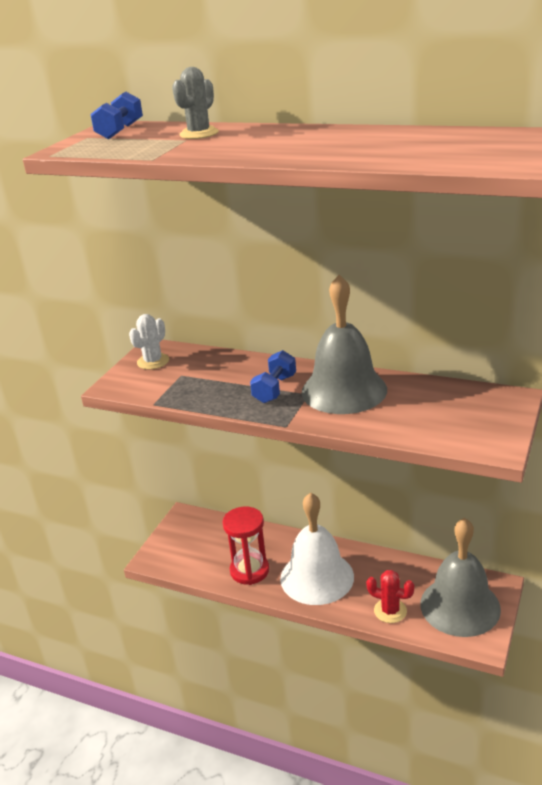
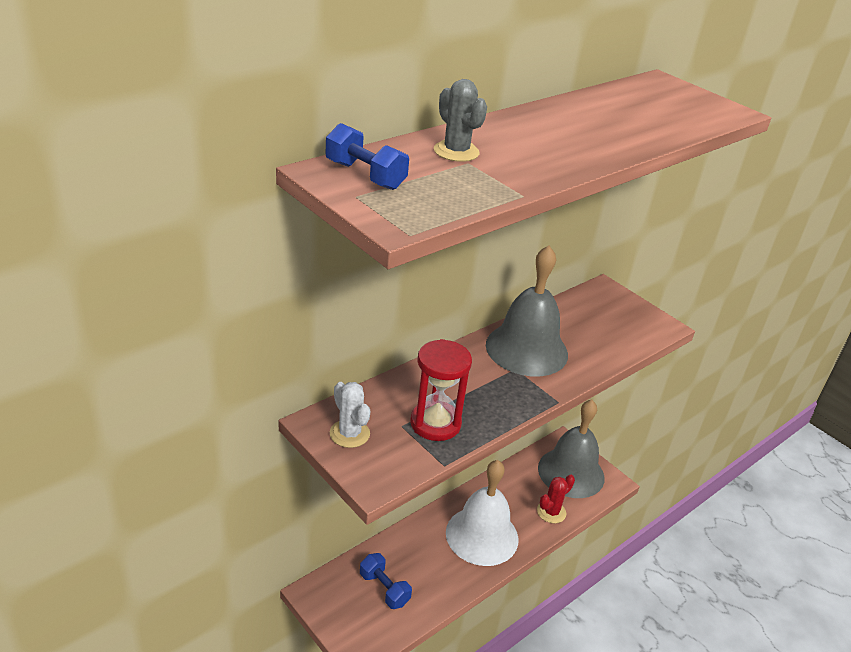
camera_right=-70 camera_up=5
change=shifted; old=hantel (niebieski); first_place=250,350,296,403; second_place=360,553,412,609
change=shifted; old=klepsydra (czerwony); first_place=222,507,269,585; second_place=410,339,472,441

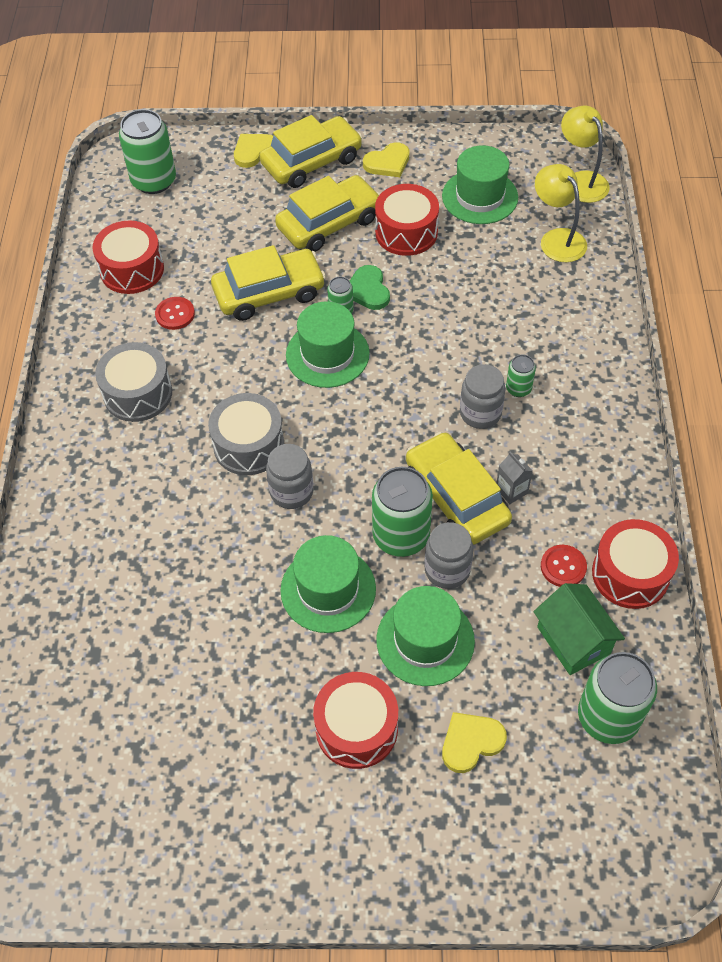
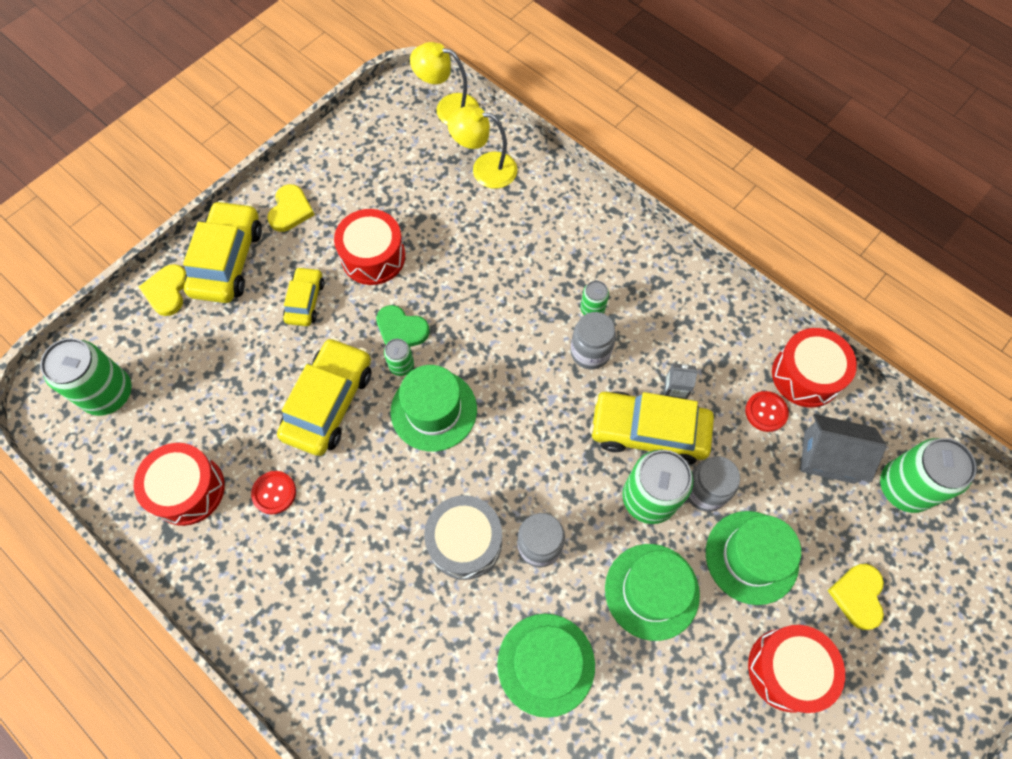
camera_right=-50 camera_up=10
change=scaled; old=samochód (żółty); first_place=275,175,380,252; second_place=283,267,324,326; factor=0.57
change=shifted; old=kapelusz (zielony); first_place=442,145,518,224; second_place=497,614,595,718
change=repainted; old=domek (zielony); new=domek (szary); first_place=534,583,625,675; second_place=801,414,887,484
change=gone; old=bęben (szary); first_place=95,342,172,422

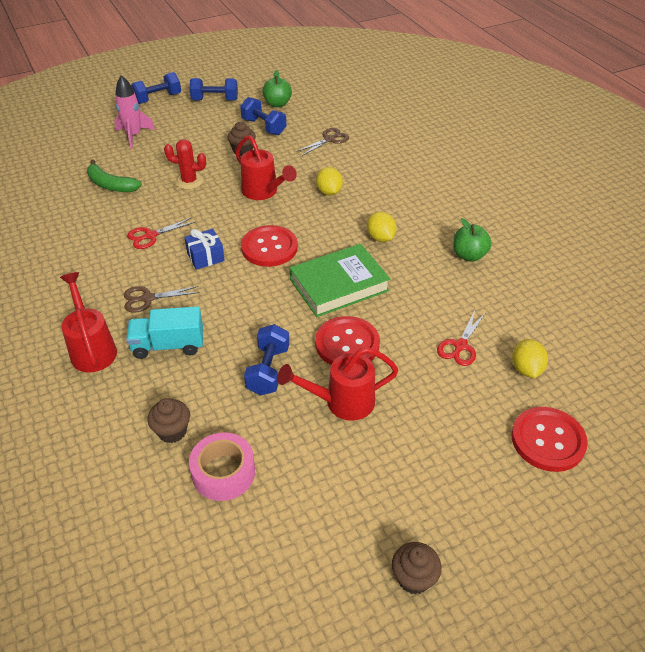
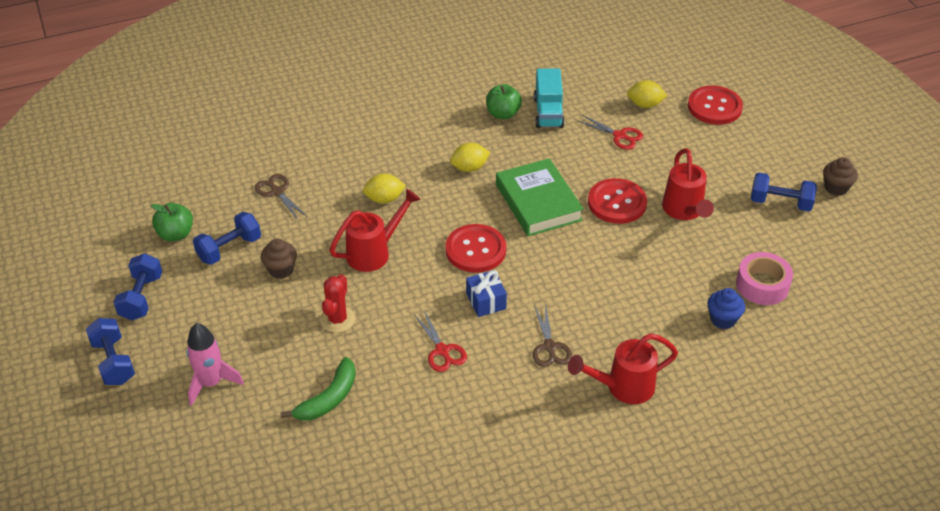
camera_right=-85 camera_up=0
change=shifted; old=ciężarówka (turkusowy); first_place=126,306,203,359; second_place=534,69,565,128
change=repainted; old=muffinka (brązowy); new=muffinka (niebieski); first_place=147,398,190,443; second_place=708,288,745,329
change=shifted; old=hantel (niebieski); first_place=244,324,289,395; second_place=751,172,817,211

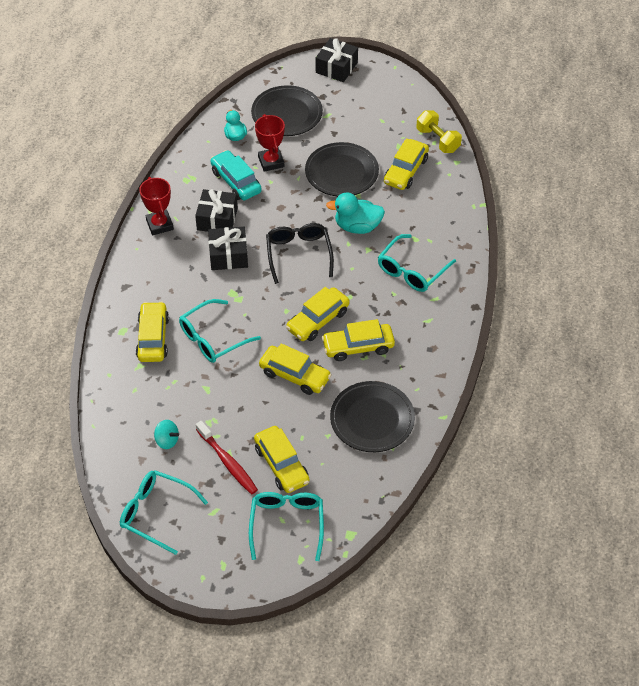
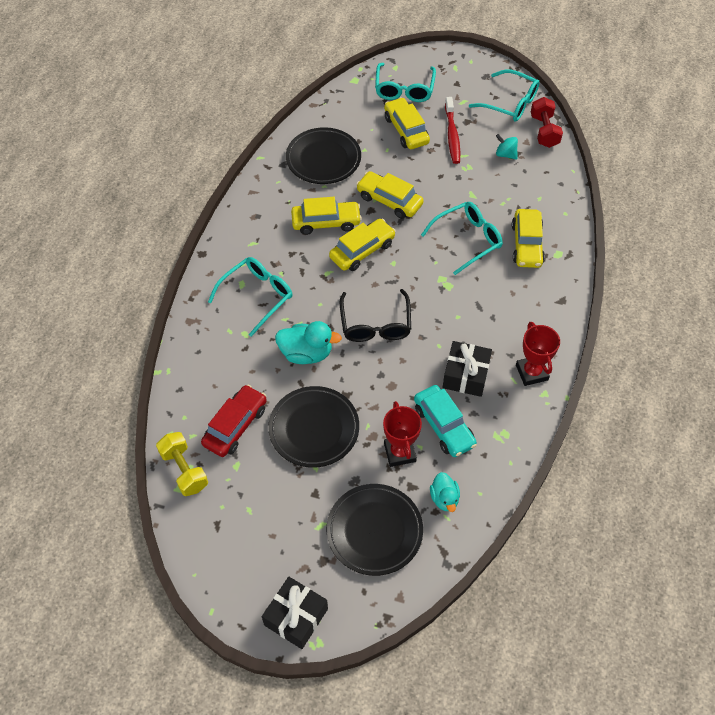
camera_right=-175 camera_up=5
change=repainted; old=samochód (żółty); new=samochód (czerwony); first_place=384,139,429,190; second_place=201,385,267,457
change=rotated; old=szczoteczka do zębów (czerwony); first_place=196,421,258,494; second_place=445,97,460,164; degrees=-150
change=new; new=hantel (czerwony); second_place=531,97,563,148
change=gone; old=prezent (czarny); first_place=208,227,248,270

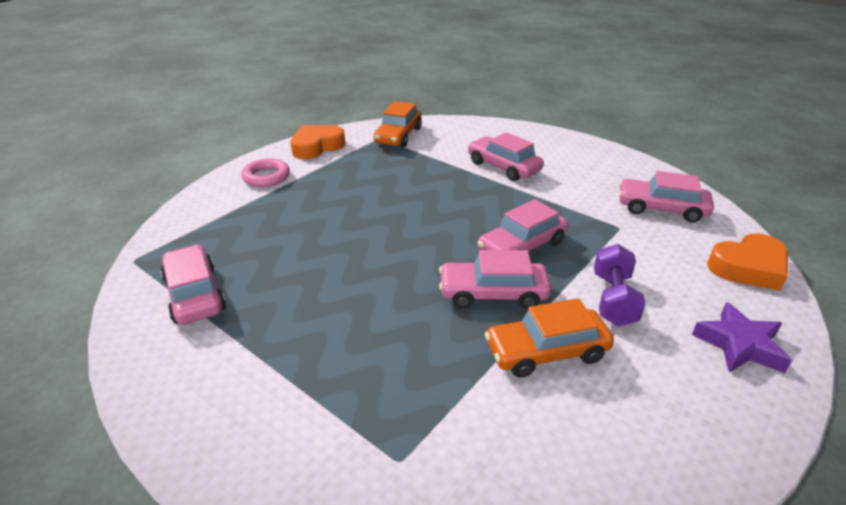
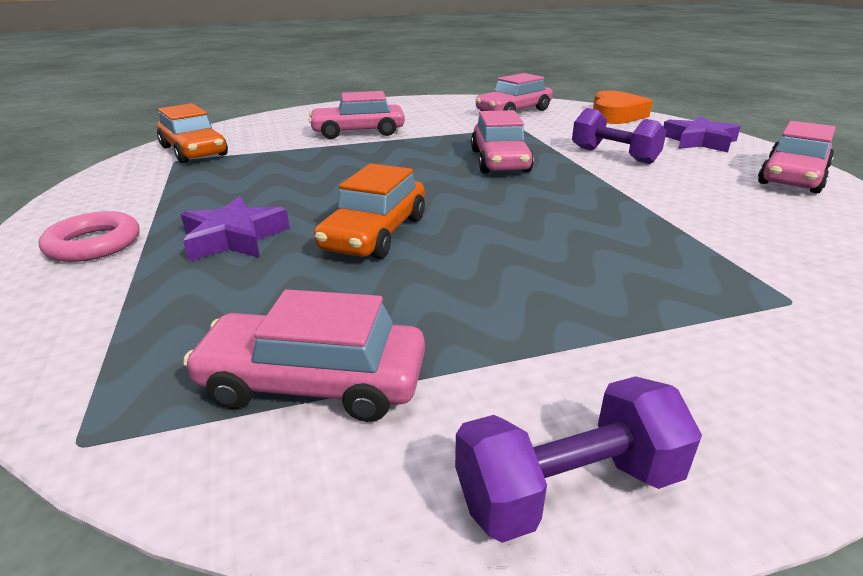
camera_right=-55 camera_up=-5
change=new; new=gwiazda (fioletowy); second_place=181,196,290,261
change=shifted; old=samochód (pomarańczowy); first_place=485,298,614,378; second_place=314,164,425,259
change=new; new=hantel (fioletowy); second_place=455,376,702,543
change=shifted; old=samochód (różowy); first_place=439,250,551,309; second_place=758,121,836,194
change=gone; old=serce (pomarańczowy); first_place=290,125,345,159

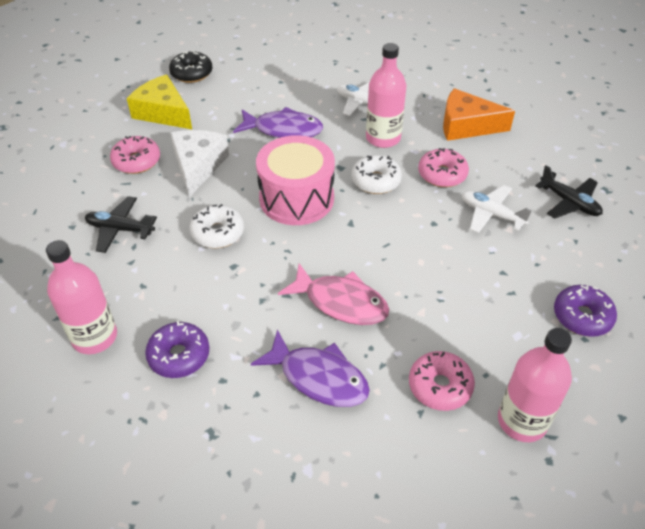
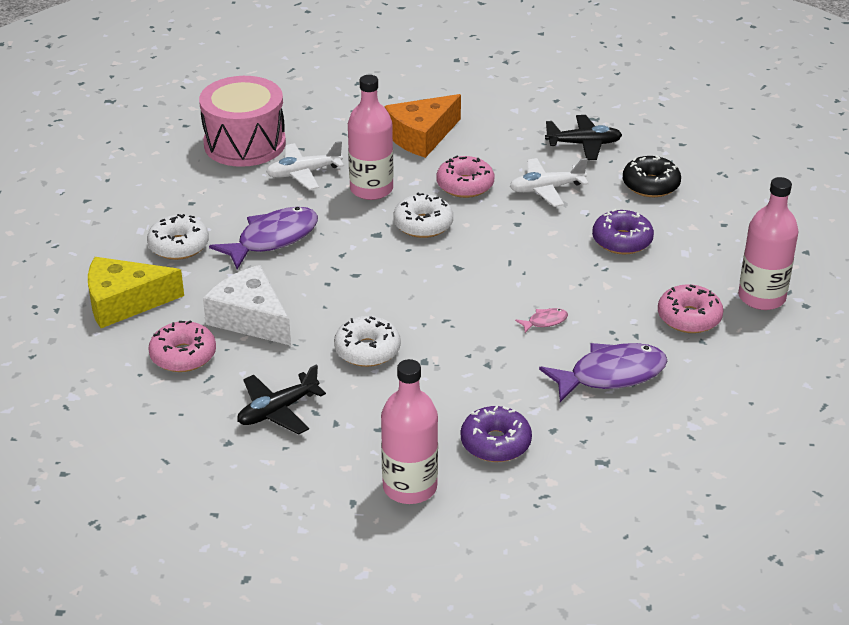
camera_right=-50 camera_up=-10
change=new; new=donut (biały); second_place=147,214,209,260
change=shifted; old=bęben (różowy); first_place=256,135,335,225; second_place=199,76,286,167
change=scaled; old=ryba (różowy); first_place=278,263,389,325; second_place=515,308,568,333; factor=0.43
change=shifted; old=donut (fioletowy); first_place=554,285,617,337; second_place=592,209,654,254
change=shifted; old=donut (czarny); first_place=169,50,212,83; second_place=623,155,681,197

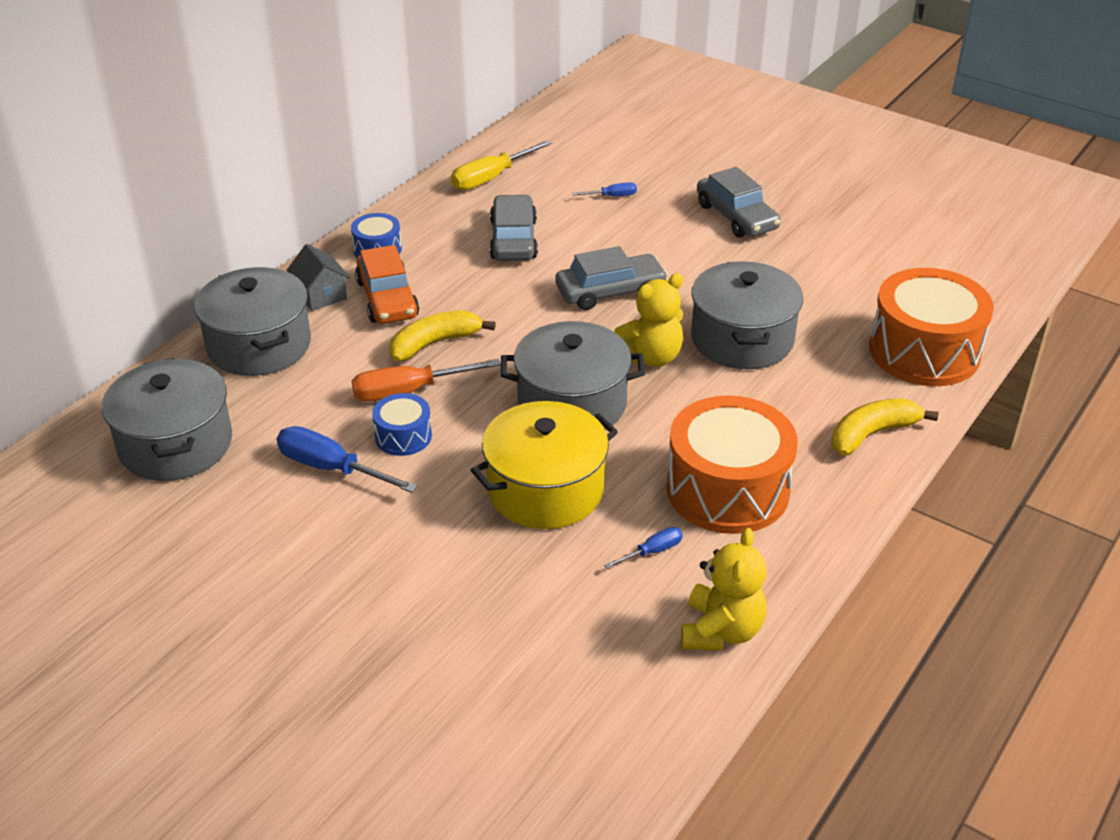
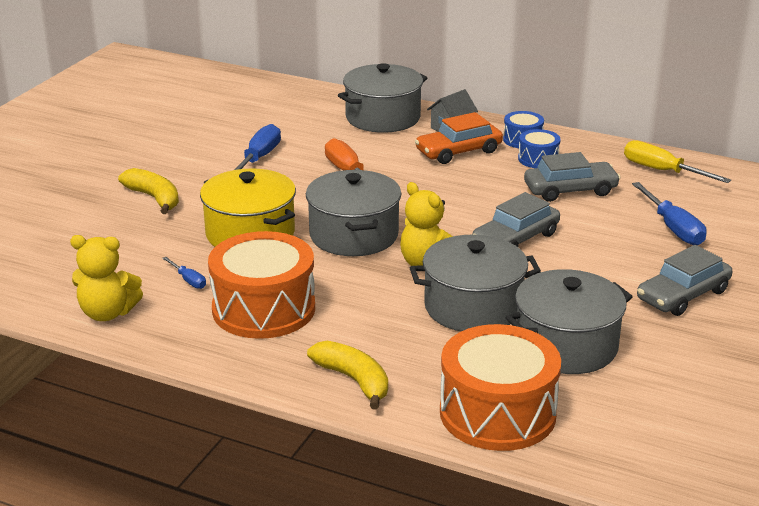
camera_right=80 camera_up=-10
change=shifted; old=banan (żółty); first_place=389,310,496,361; second_place=118,168,179,214
change=rotated; old=samochód (szary); first_place=555,246,668,310; second_place=472,192,560,248; degrees=75
change=shifted; old=garnek (szary); first_place=102,358,232,481; second_place=506,269,633,374
change=shifted; old=bęben (niebieski); first_place=372,393,432,456; second_place=518,129,561,168
change=scaled; old=śrubokręt (niebieski); first_place=572,182,637,196; second_place=632,182,707,245; factor=1.9

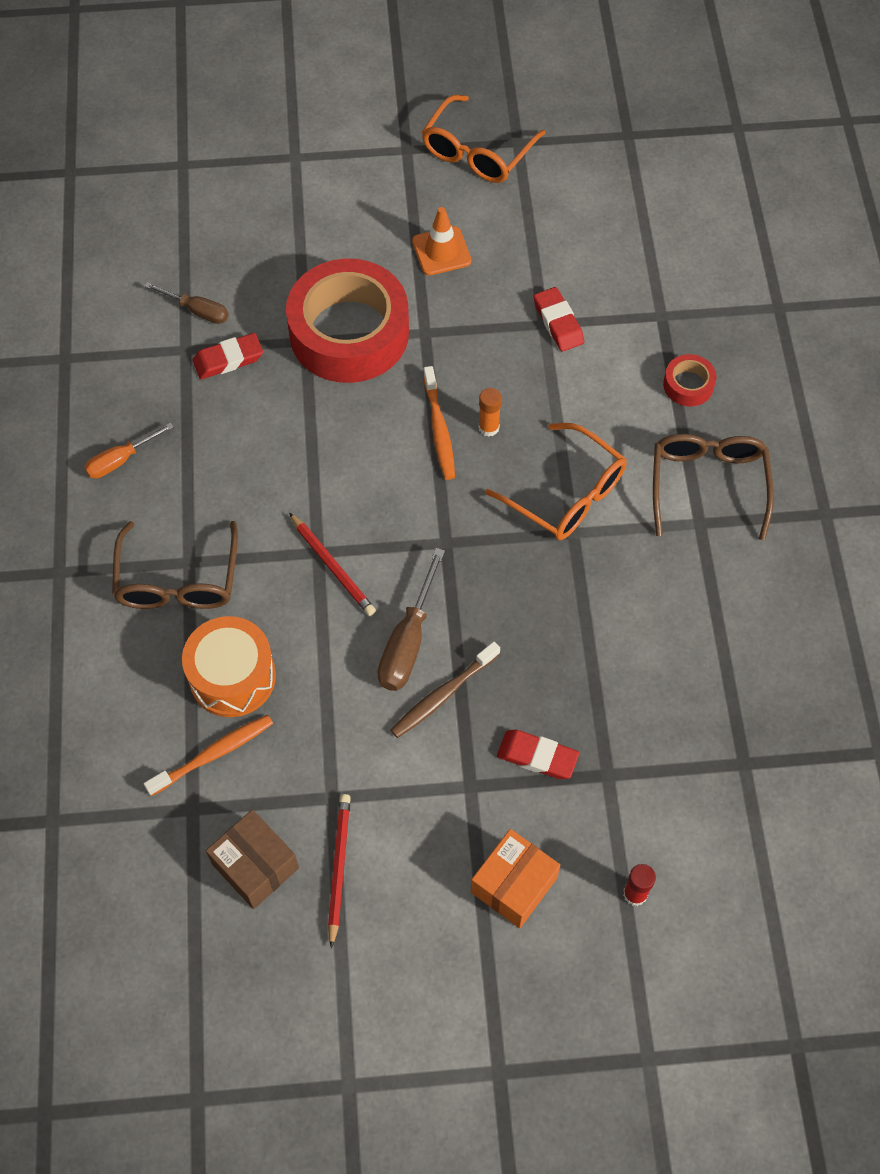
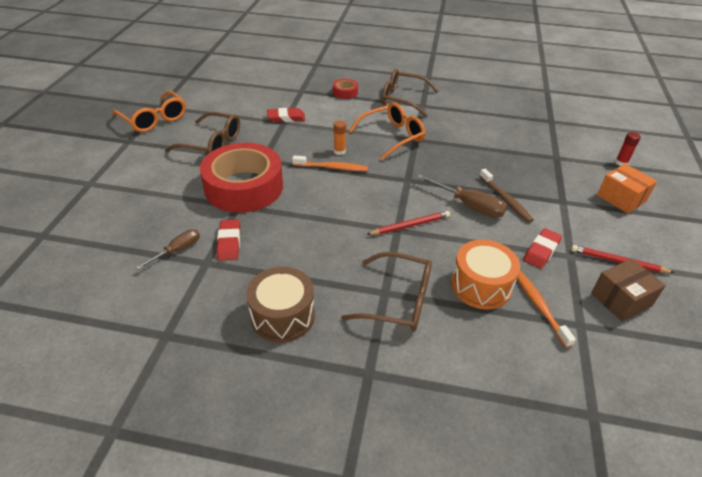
camera_right=-75 camera_up=-20
change=swapped; old=pachołek (pomarańczowy); new=okulary (brązowy); first_place=412,207,471,275; second_place=165,112,240,154
change=swapped; old=śrubokręt (pomarańczowy); new=bęben (brązowy); first_place=84,423,173,479; second_place=246,267,315,343
change=shifted; old=gumka do mazania (czerwony); first_place=497,730,579,779; second_place=524,228,562,269

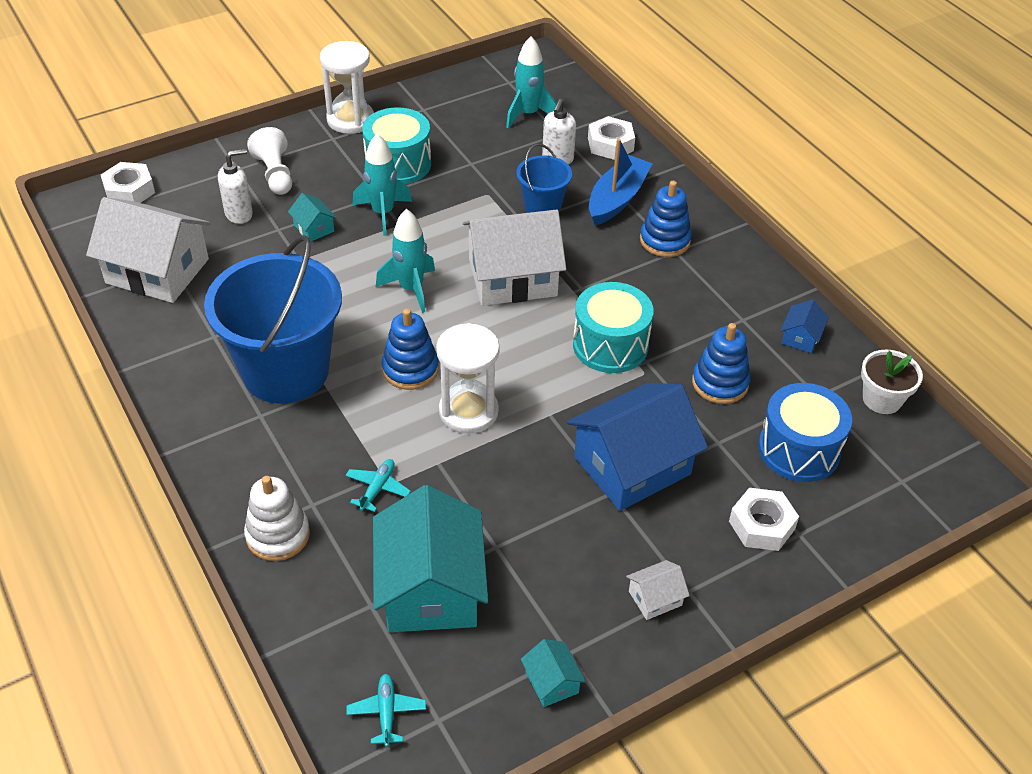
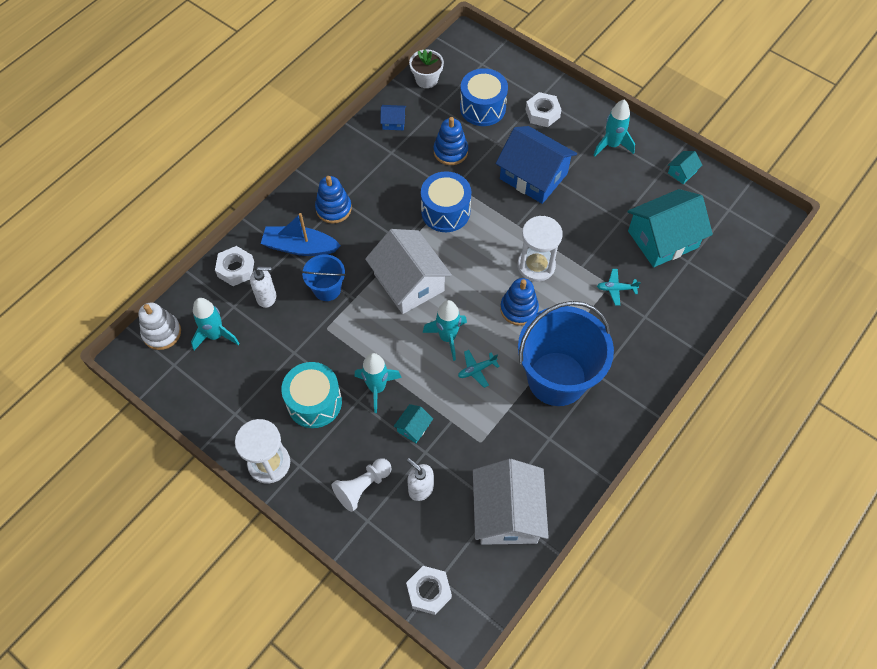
camera_right=-110 camera_up=15
change=shifted; old=zabawka nakładanka (biały); first_place=244,476,310,561; second_place=138,303,181,350
change=repainted; old=bęben (turkusowy); new=bęben (niebieski); first_place=573,282,654,373; second_place=421,171,471,232
change=shifted; old=samolot (turkusowy); first_place=347,674,426,747; second_place=458,350,500,388
change=swapped; old=domek (biały); new=rakieta (turkusowy); first_place=626,560,690,620; second_place=593,100,635,157

